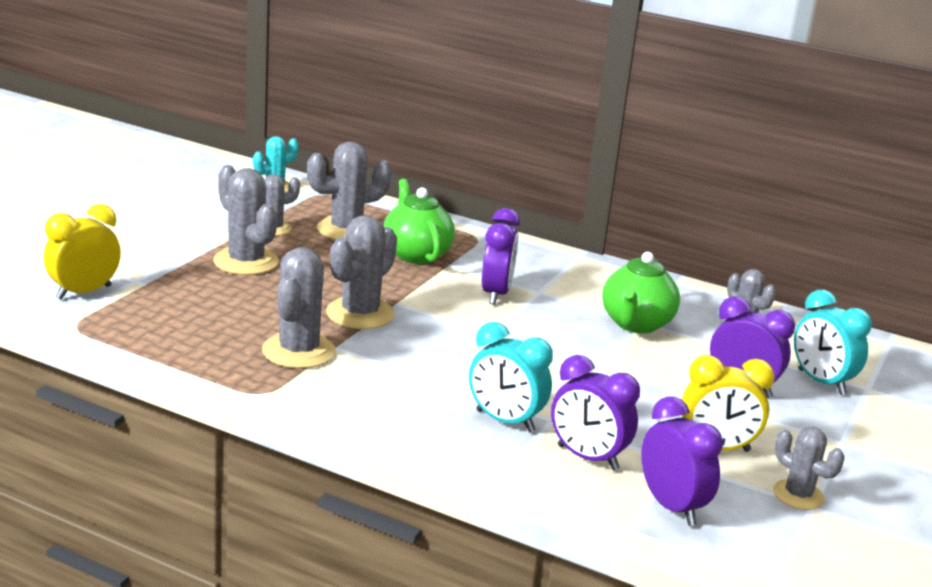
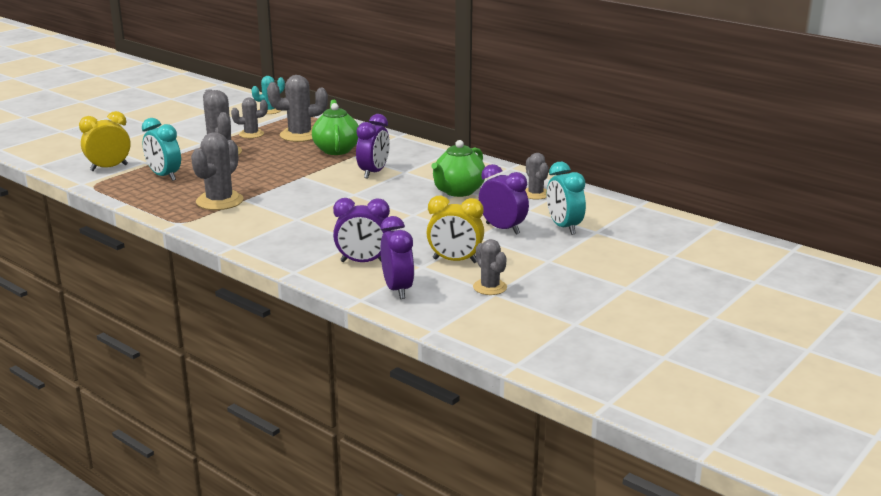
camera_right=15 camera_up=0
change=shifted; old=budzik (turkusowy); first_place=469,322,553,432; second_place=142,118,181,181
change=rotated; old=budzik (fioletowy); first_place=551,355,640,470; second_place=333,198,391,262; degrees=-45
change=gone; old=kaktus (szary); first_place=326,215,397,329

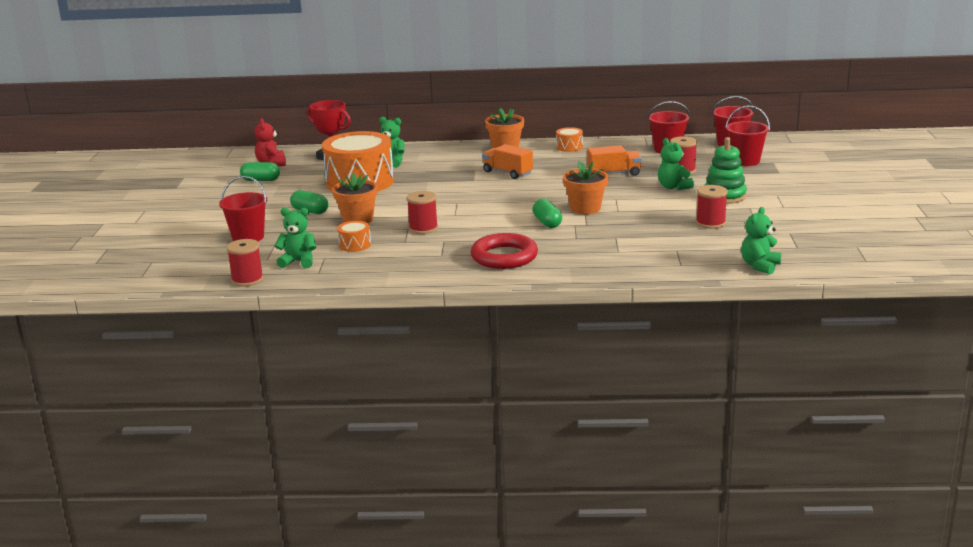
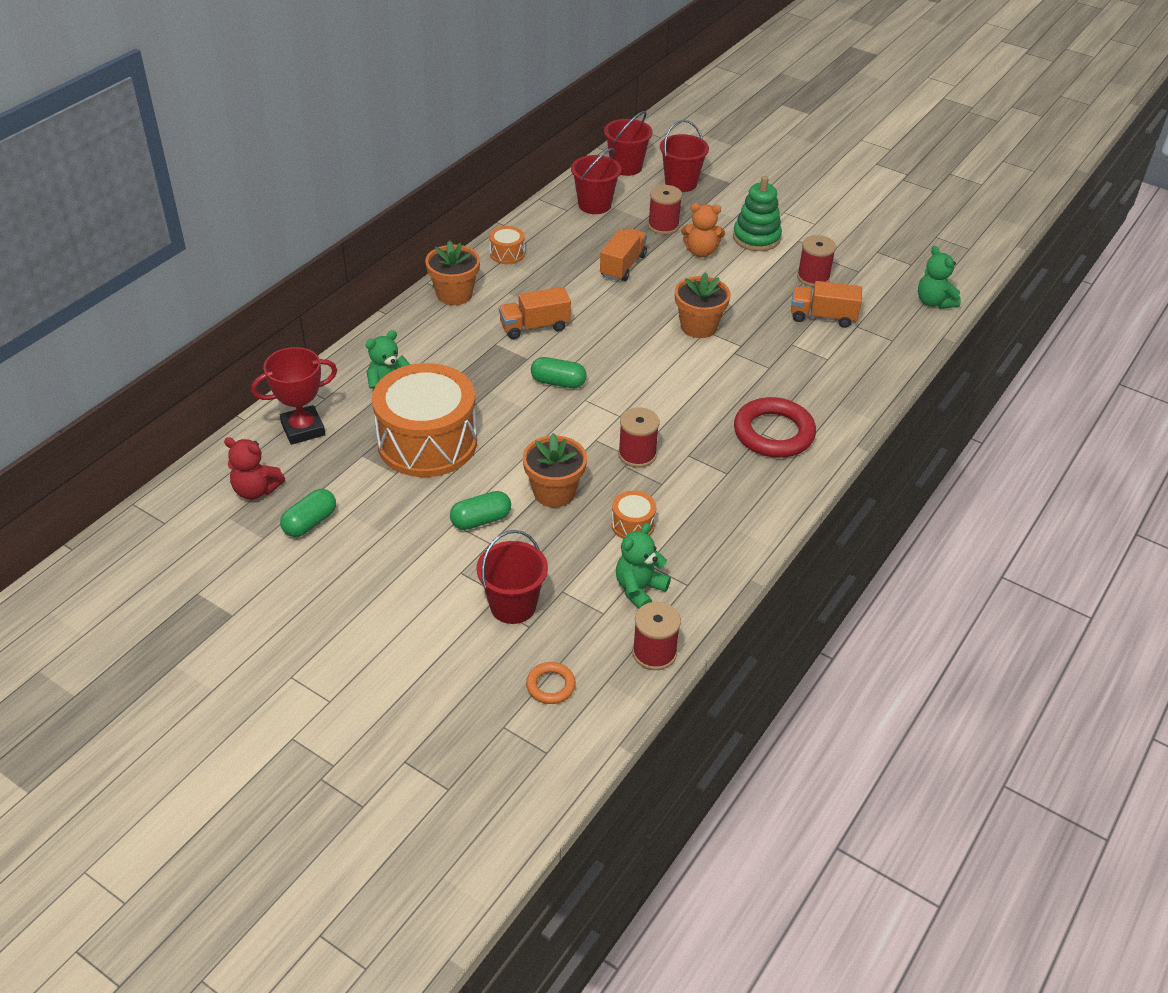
camera_right=-60 camera_up=20
change=new; new=pierścień (pomarańczowy); second_place=526,662,576,704
change=shifted; old=kapsułka (zielony); first_place=533,199,562,228; second_place=531,357,587,388
change=repainted; old=miś (zielony); new=miś (pomarańczowy); first_place=658,138,694,190; second_place=681,203,725,257
change=new; new=ciężarówka (pomarańczowy); second_place=791,281,862,328

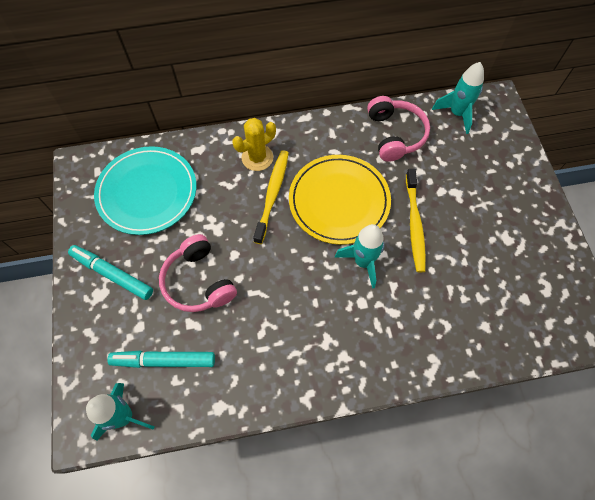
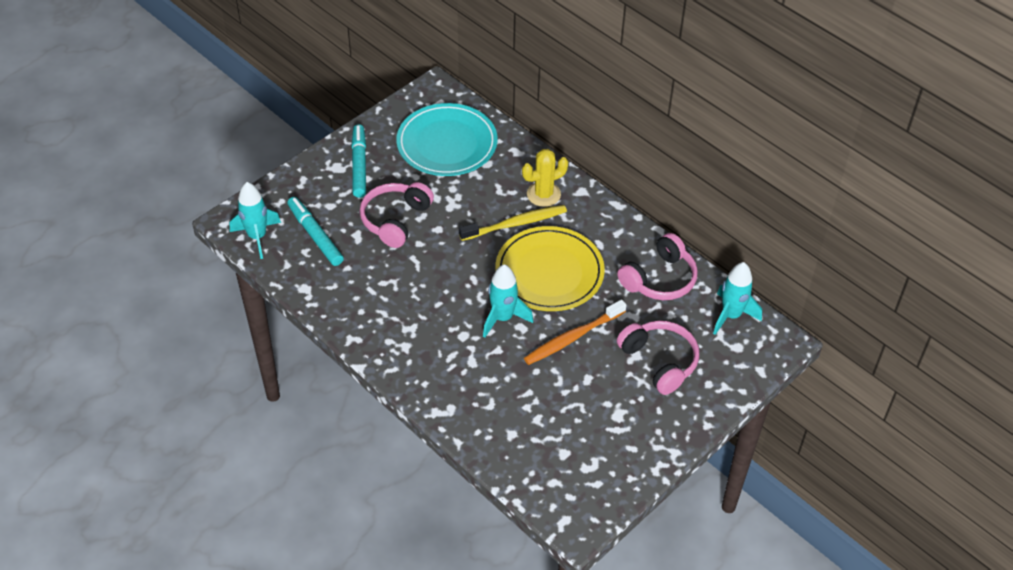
camera_right=55 camera_up=-15
change=rotated; old=kaktus (żółty); first_place=232,118,276,171; second_place=522,149,568,207; degrees=-45
change=repainted; old=szczoteczka do zębów (żółty); new=szczoteczka do zębów (pomarańczowy); first_place=406,169,426,273; second_place=524,299,626,365
change=new; new=słuchawki (różowy); second_place=617,321,699,395

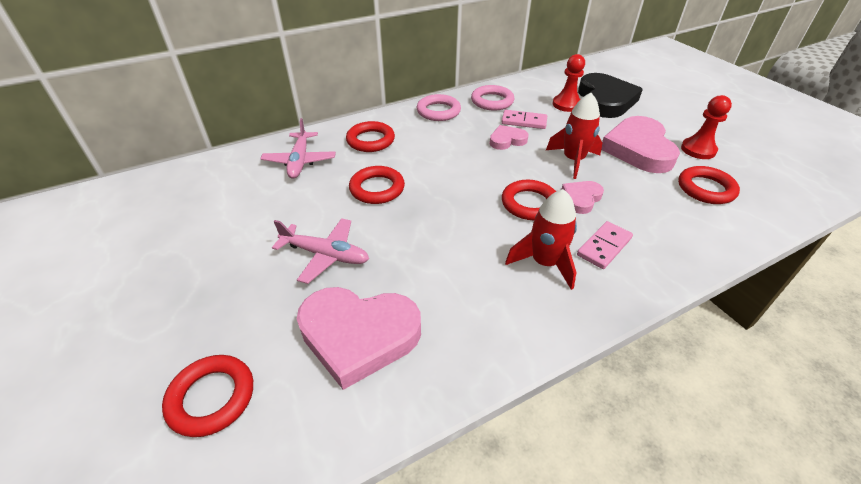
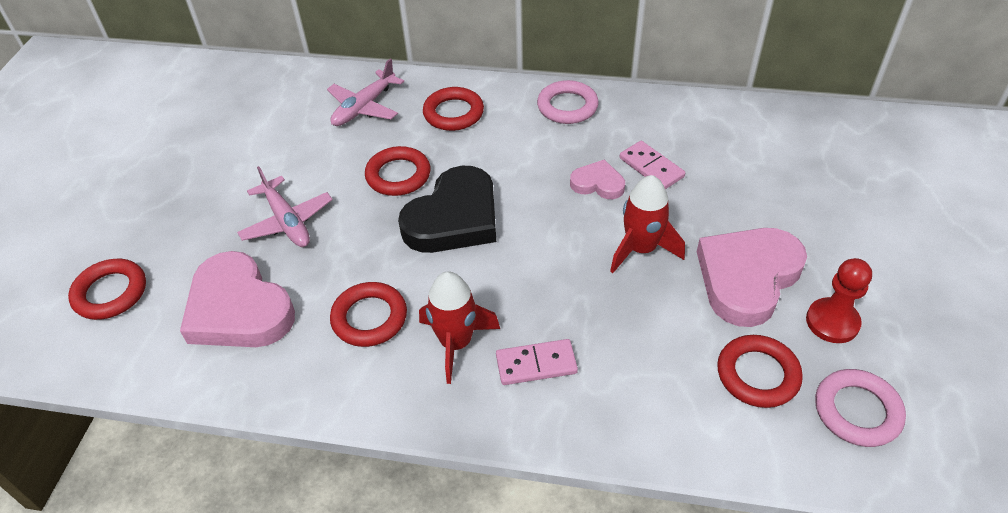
camera_right=40 camera_up=5
change=shifted; old=pierścień (czerwony); first_place=502,180,556,220; second_place=330,282,407,347
change=shifted; old=serce (czarny); first_place=578,73,643,118; second_place=398,166,496,253
change=shifted; old=pierścień (różowy); first_place=471,85,514,111; second_place=815,369,906,447
change=gone; old=pionek (czerwony); first_place=552,54,585,112
change=gone; old=serce (różowy); first_place=561,181,604,214

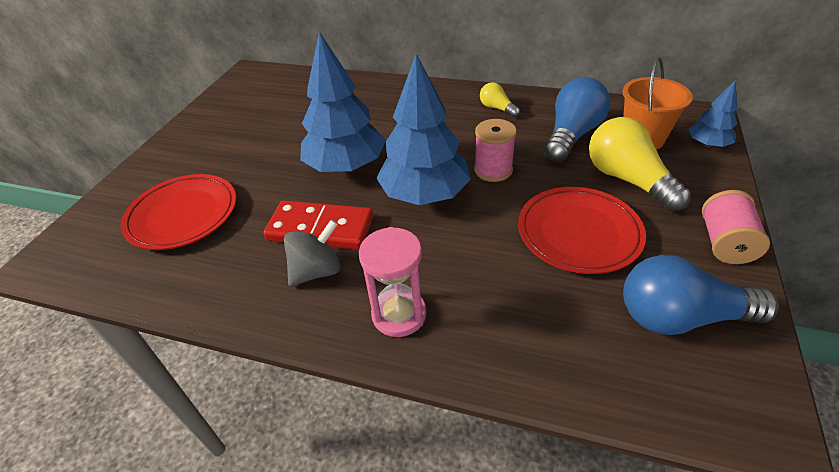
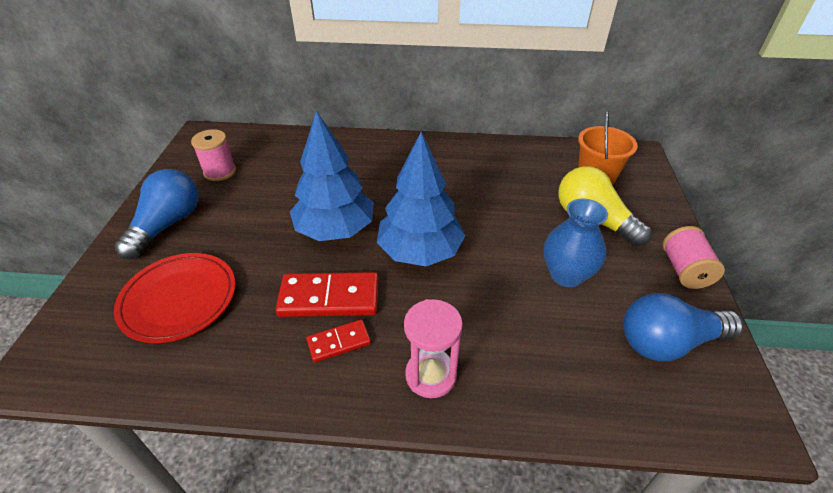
camera_right=-15 camera_up=0
change=shifted; old=żarówka (niebieski); first_place=544,77,610,162; second_place=115,169,199,259
change=shifted; old=szpulka (różowy); first_place=474,119,517,182; second_place=191,129,236,181
change=swapped; old=bączek (szary); new=kostka domina (czerwony); first_place=284,220,340,286; second_place=306,319,371,363
change=swapped; old=talerz (czerwony); new=wazon (niebieski); first_place=518,187,646,274; second_place=544,199,608,287
change=gone; old=żarówka (żółty); first_place=480,82,520,117
change=gone; old=drzewko (niebieski); first_place=689,81,737,148

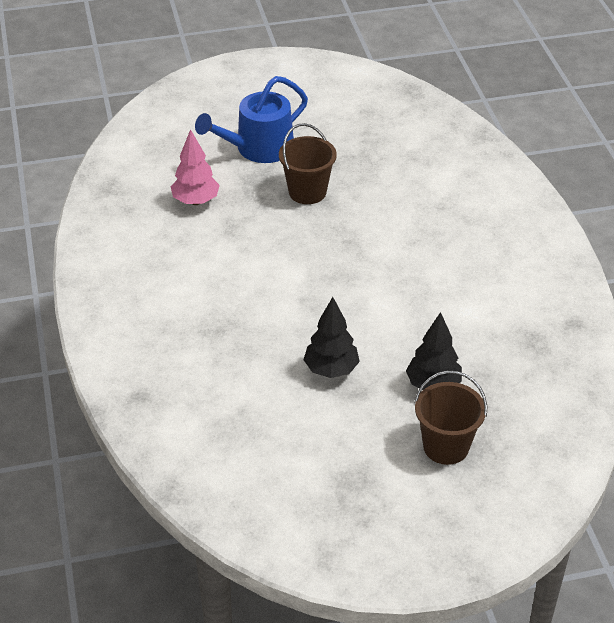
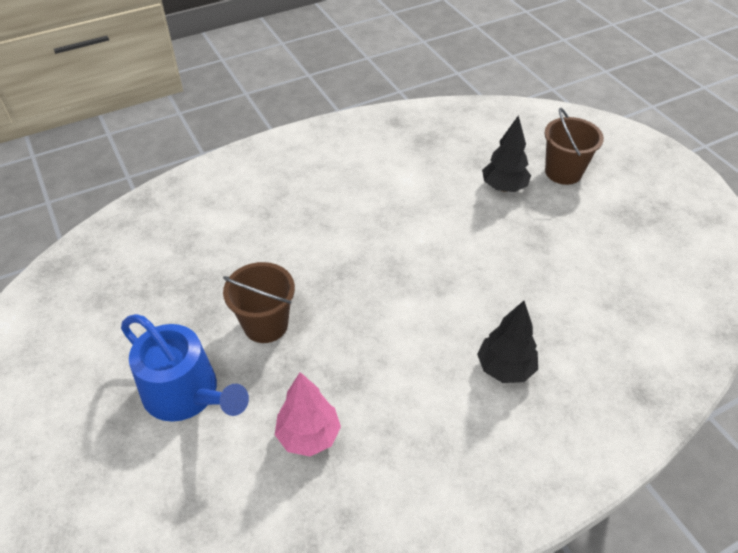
camera_right=-105 camera_up=5
change=shifted; old=drzewko (czarny); first_place=303,297,360,378; second_place=477,301,538,383

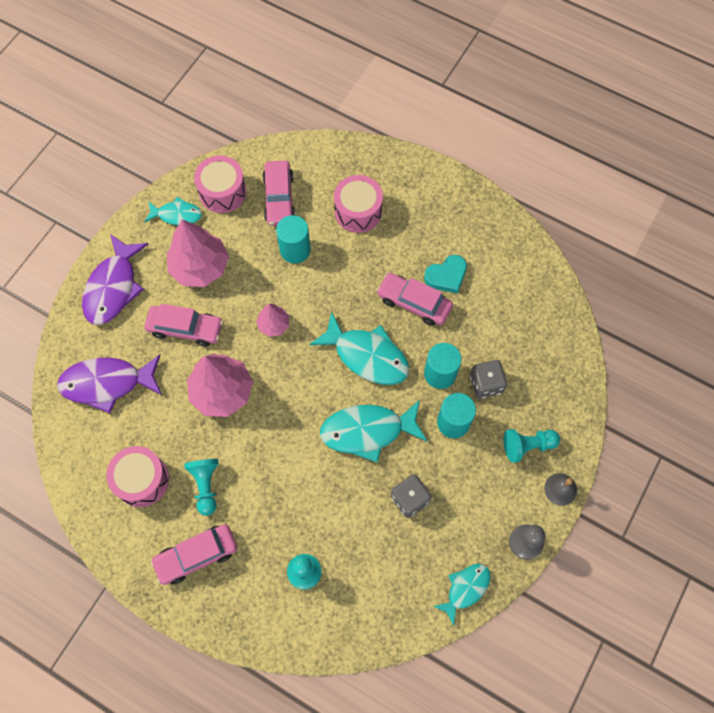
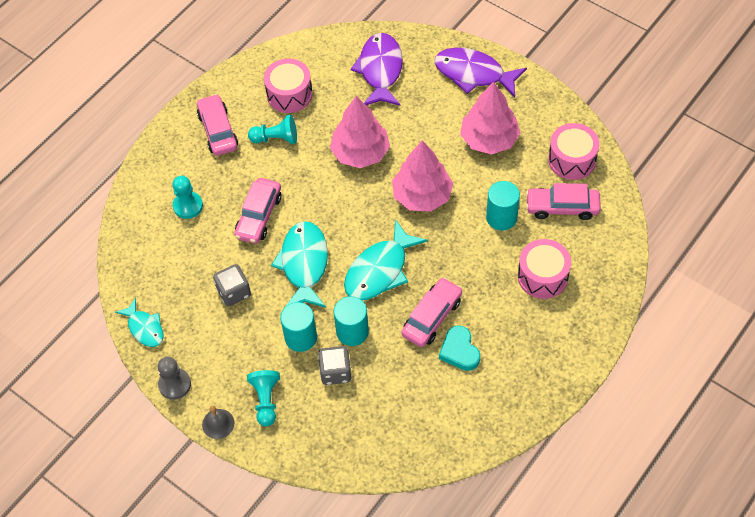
camera_right=100 camera_up=-10
change=shifted; old=samochód (różowy); first_place=145,304,223,346; second_place=234,178,282,244
change=scaled; old=drzewko (różowy); first_place=256,304,289,337; second_place=392,141,453,212; factor=1.9
change=gone; old=ryba (turkusowy); first_place=144,197,202,225

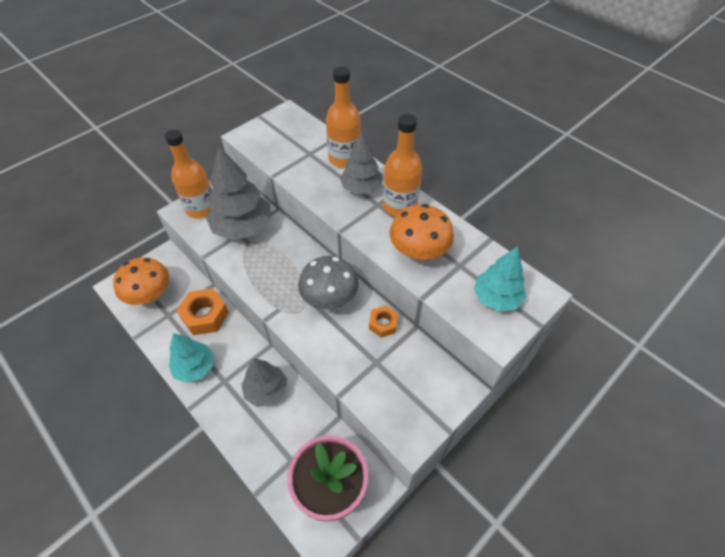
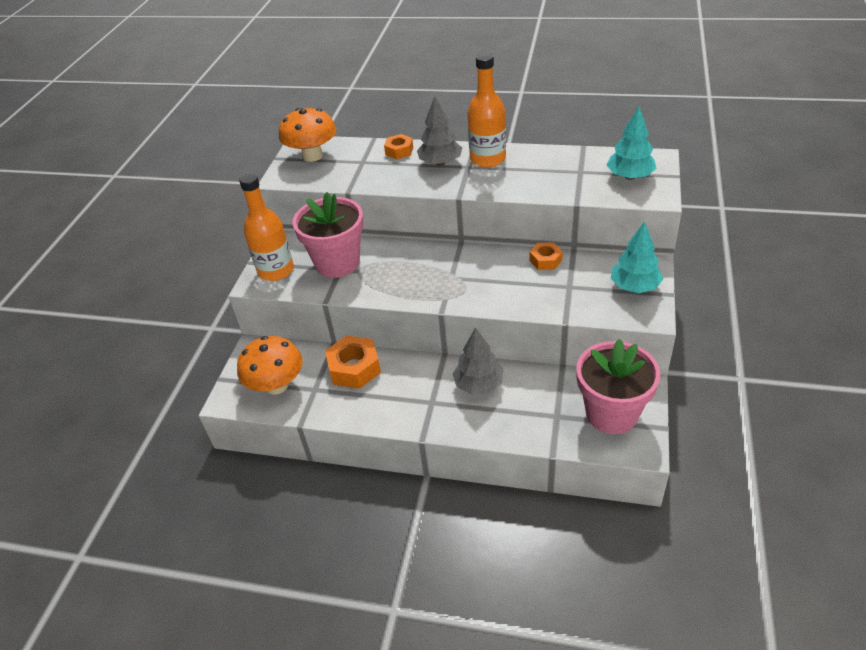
camera_right=-30 camera_up=-10
change=shifted; old=grzyb (pomarańczowy); first_place=389,204,454,261; second_place=279,108,336,162
change=swapped; old=drzewko (szary); new=doniczka (różowy); first_place=206,147,271,240; second_place=292,192,364,278
change=swapped; old=butelka (pomarańczowy); new=nakrętka (pomarańczowy); first_place=326,66,361,168; second_place=384,134,413,159
change=shifted; old=drzewko (turkusowy); first_place=169,333,213,383; second_place=610,221,663,293
change=gone; old=grzyb (szary); first_place=298,256,359,310

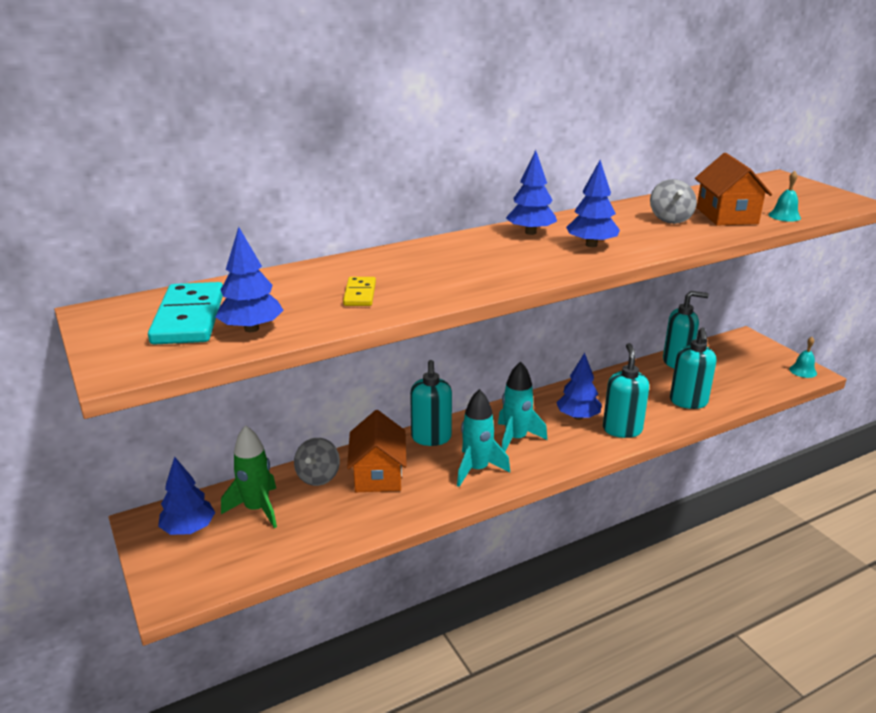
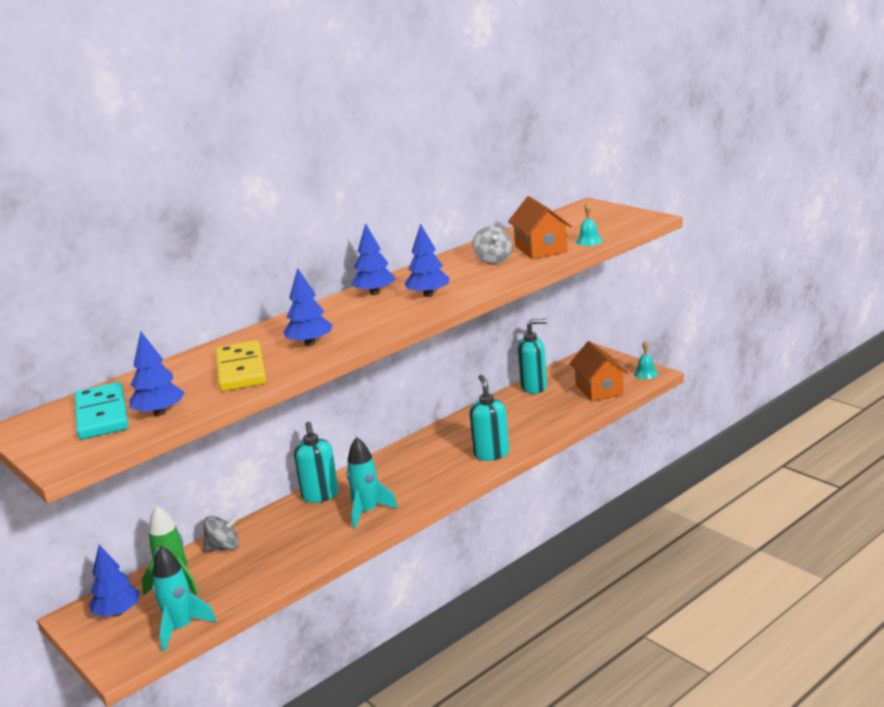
camera_right=-10 camera_up=-5
change=shifted; old=rakieta (turkusowy); first_place=498,361,547,452; second_place=152,546,216,652
change=rotated; old=bączek (szary); first_place=294,438,340,486; second_place=203,514,240,552; degrees=-105
change=scaled; old=kostka domina (żółty); first_place=343,277,376,306; second_place=216,340,266,392; factor=1.88
change=shifted; old=drzewko (niebieski); first_place=556,353,602,420; second_place=283,268,332,346
change=shifted; old=domek (pomarańczowy); first_place=347,410,407,492; second_place=569,341,628,402
change=gone; old=dozownik mydła (turkusowy); first_place=670,327,716,409

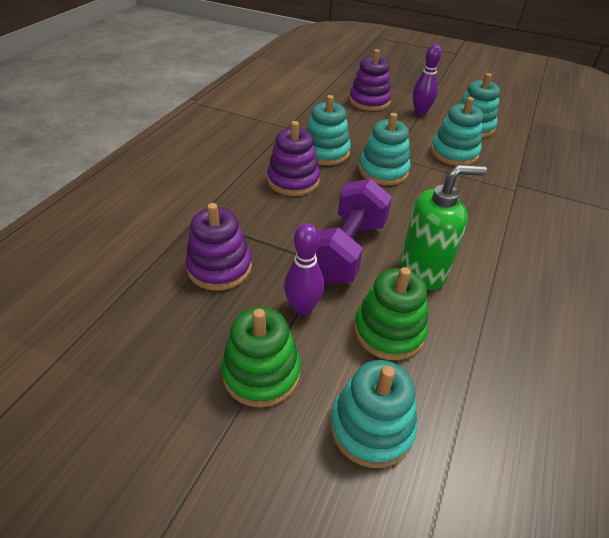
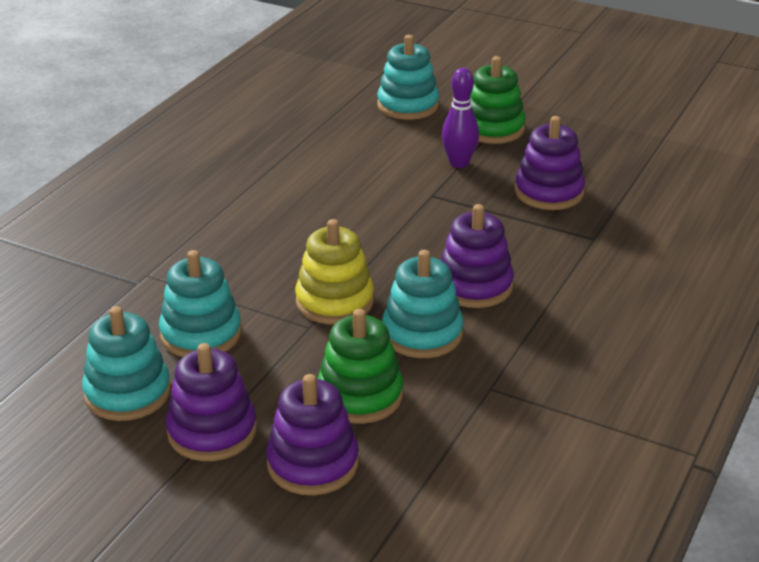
camera_right=-175 camera_up=-10
change=swapped; old=kręgiel (fioletowy); new=zabawka nakładanka (fioletowy); first_place=413,44,442,115; second_place=166,343,257,461
change=repainted; old=zabawka nakładanka (turkusowy); new=zabawka nakładanka (żółty); first_place=359,113,411,185; second_place=295,219,374,325
change=shifted; old=zabawka nakładanka (zielony); first_place=354,267,428,360; second_place=317,309,403,424
change=gone; old=hantel (fioletowy); first_place=316,178,392,284
change=gone; old=dozownik mydła (zielony); first_place=400,165,487,290

